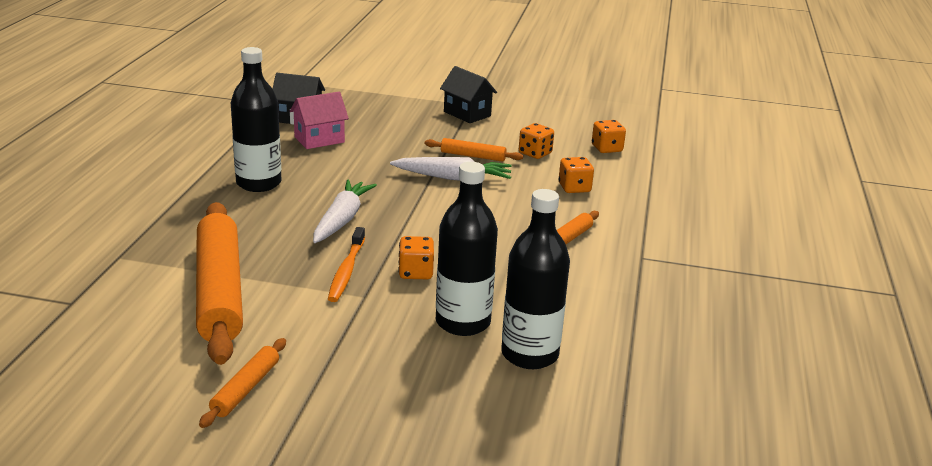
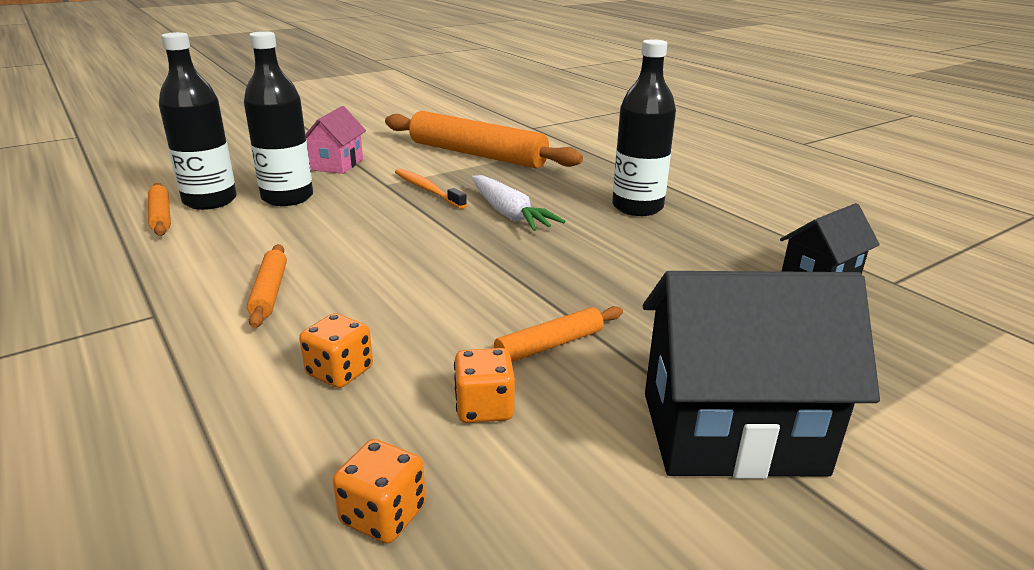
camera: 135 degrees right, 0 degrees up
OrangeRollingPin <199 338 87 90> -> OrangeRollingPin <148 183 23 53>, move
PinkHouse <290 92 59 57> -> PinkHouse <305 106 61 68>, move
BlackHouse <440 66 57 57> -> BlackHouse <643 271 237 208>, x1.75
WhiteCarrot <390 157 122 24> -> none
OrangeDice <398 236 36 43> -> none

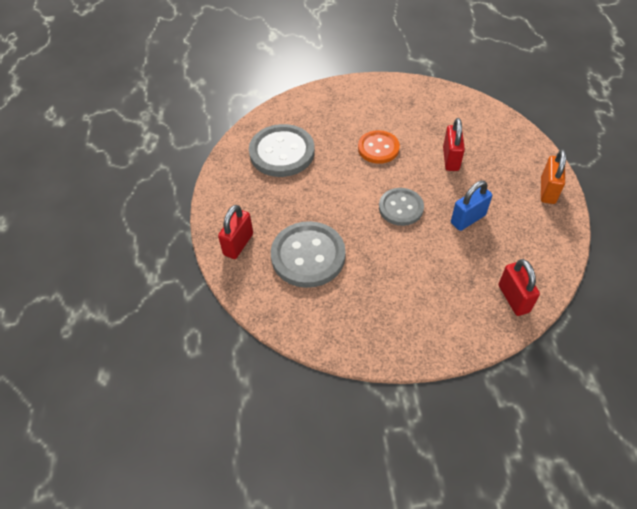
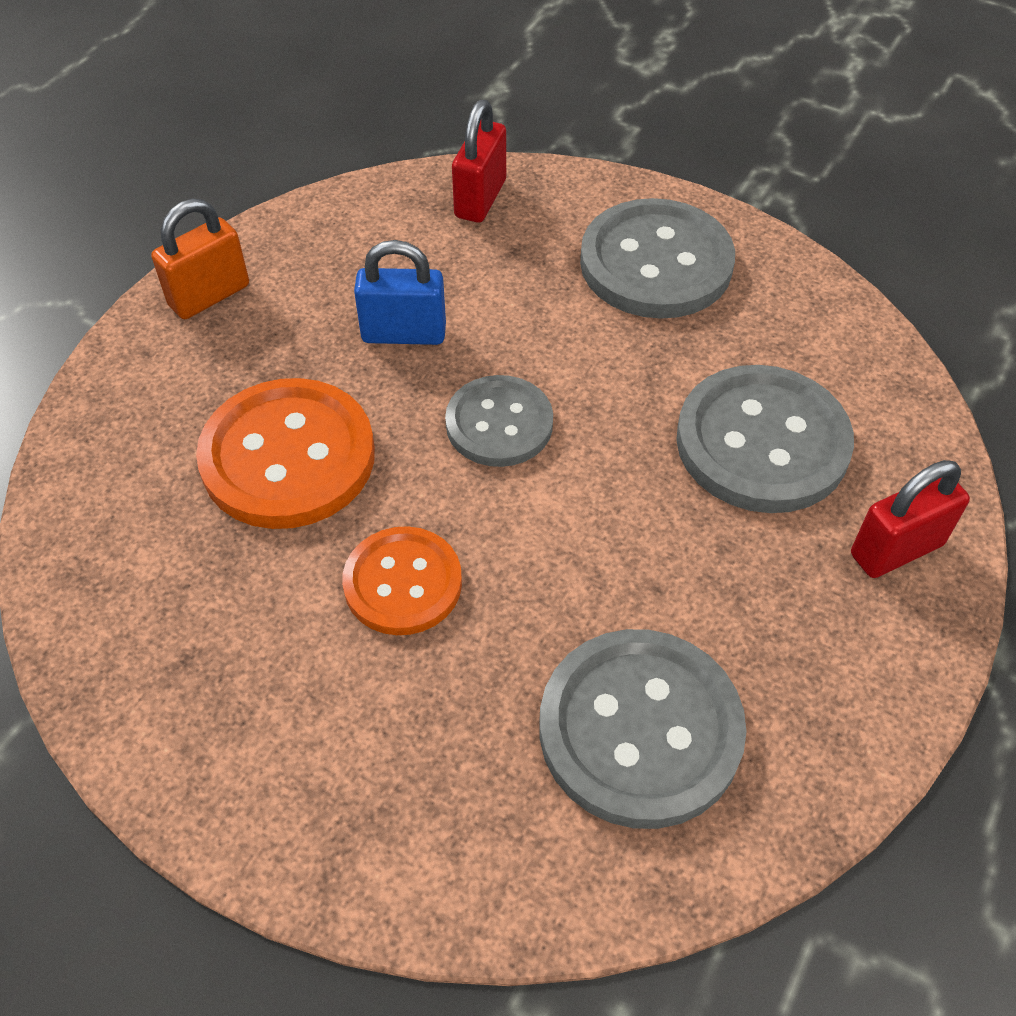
camera: 145 degrees left, 0 degrees up
RedPadlock <443 118 22 53> -> OrangeButton <196 378 179 151>
none -> GreyButton <580 198 155 121>

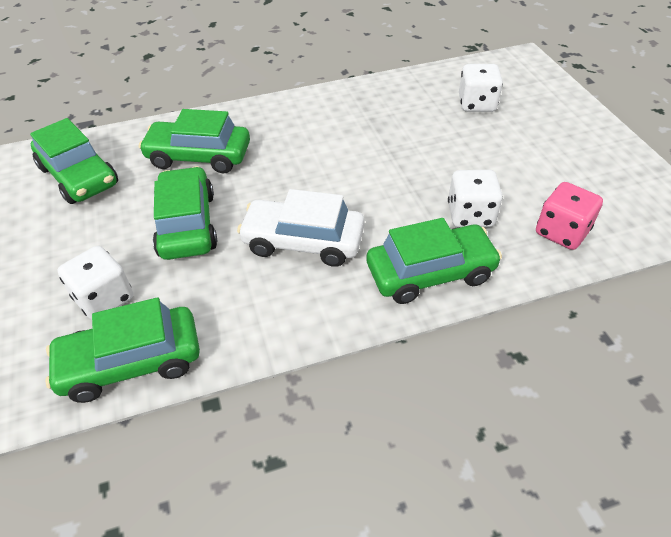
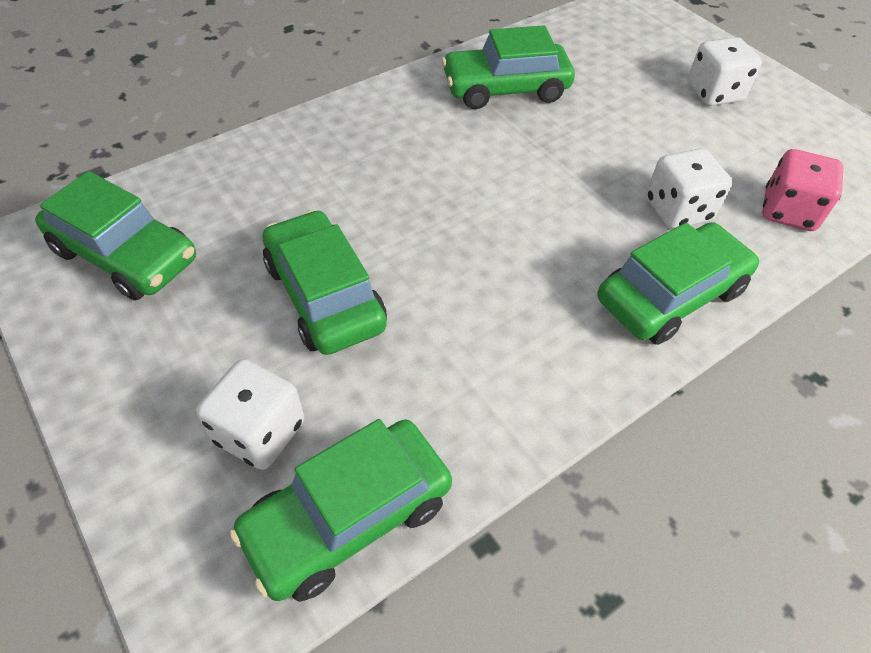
camera: 20 degrees left, 5 degrees up
GreenCar <139 109 111 64> -> GreenCar <442 25 133 84>, move
WhiteDice <459 64 44 48> -> WhiteDice <687 37 75 69>, move
WhiteCar <237 189 128 78> -> none

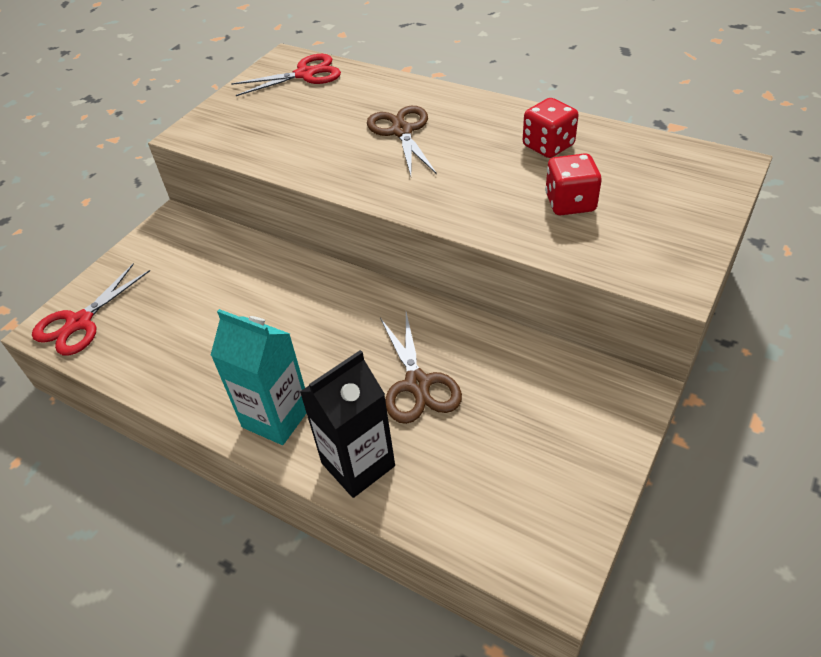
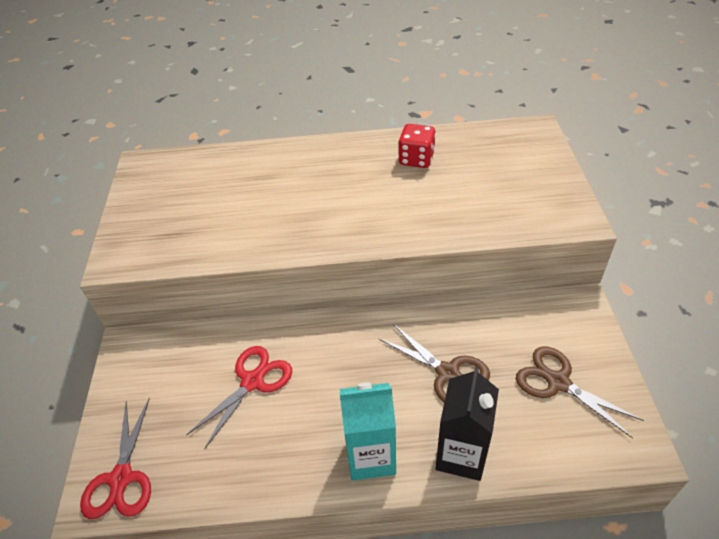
camera: 35 degrees left, 0 degrees up
RedScissors <231 54 110 42> -> RedScissors <186 346 106 104>, move
BrownScissors <367 106 70 70> -> BrownScissors <516 346 128 93>, move
RedDice <545 153 56 62> -> none

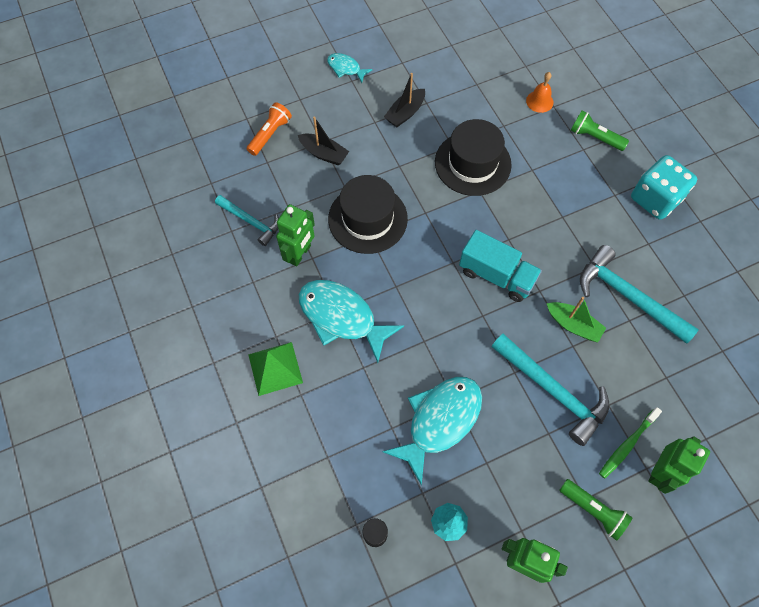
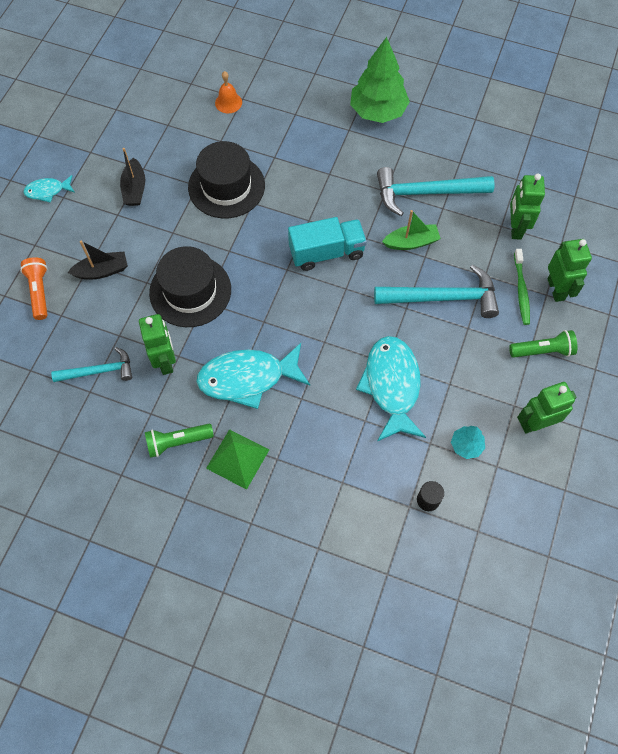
camera: 45 degrees left, 0 degrees up
GreenFlashlight <570 110 59 41> -> GreenFlashlight <145 424 69 34>, move
TurquoiseDice <631 155 66 65> -> GreenTree <350 37 60 86>
none -> GreenRobot <510 174 35 66>

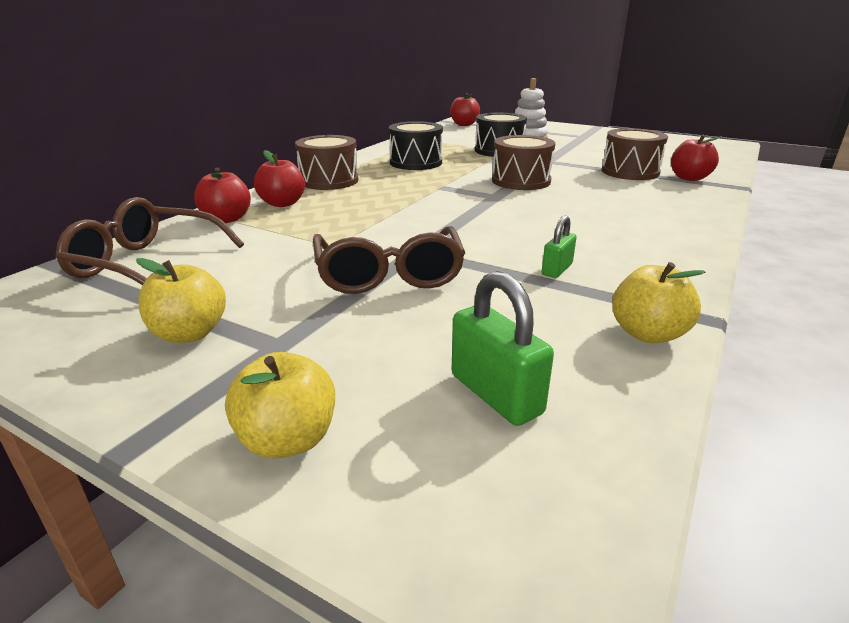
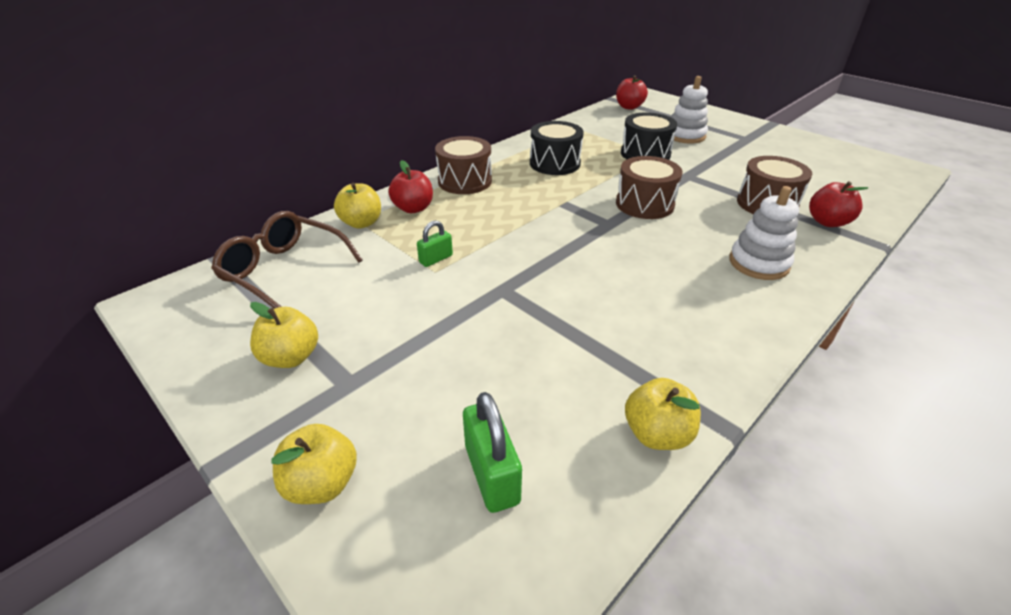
camera: 15 degrees right, 10 degrees up
RedApple <194 167 57 56> -> YellowApple <334 183 47 46>
GreenPadlock <542 215 35 63> -> GreenPadlock <417 220 36 47>, move
none -> WhiteStackingToy <729 186 70 94>
BrownGlasses <313 226 152 68> -> none

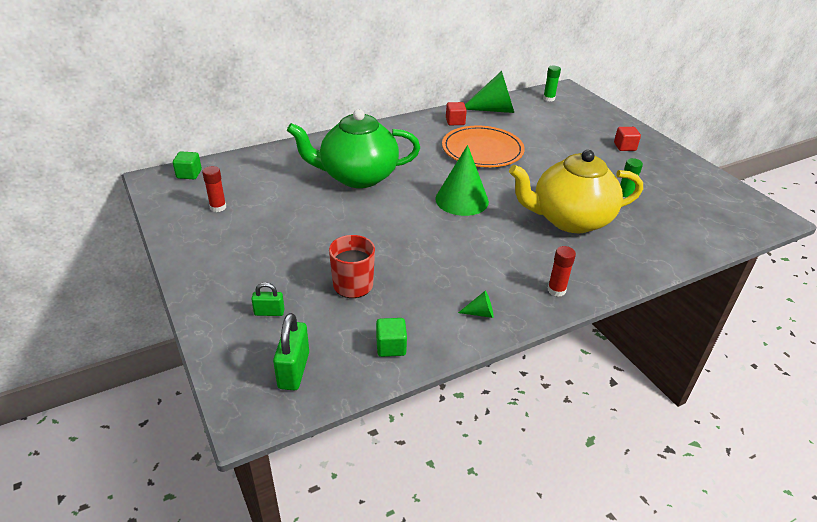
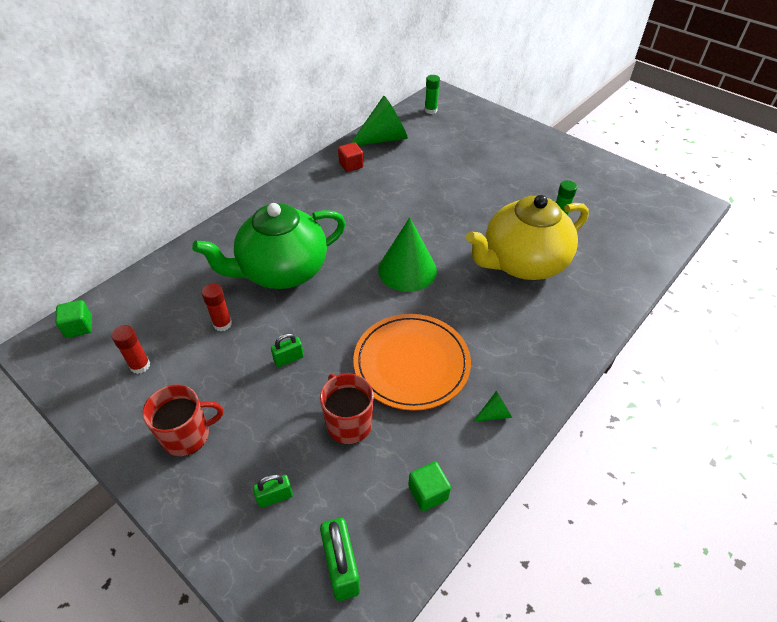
camera: 20 degrees left, 10 degrees up
none -> RedMug <142 385 81 71>
RedGlueStick <548 246 28 51> -> RedGlueStick <202 284 30 47>, move
none -> GreenPadlock <271 333 33 34>
OrangePlate <442 126 83 41> -> OrangePlate <353 314 118 97>, move
RedCube <614 127 27 24> -> none

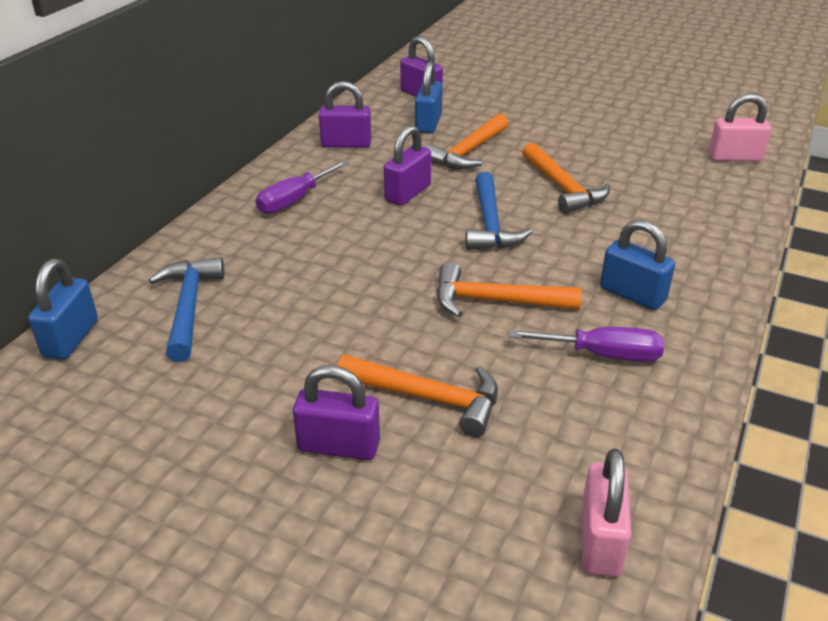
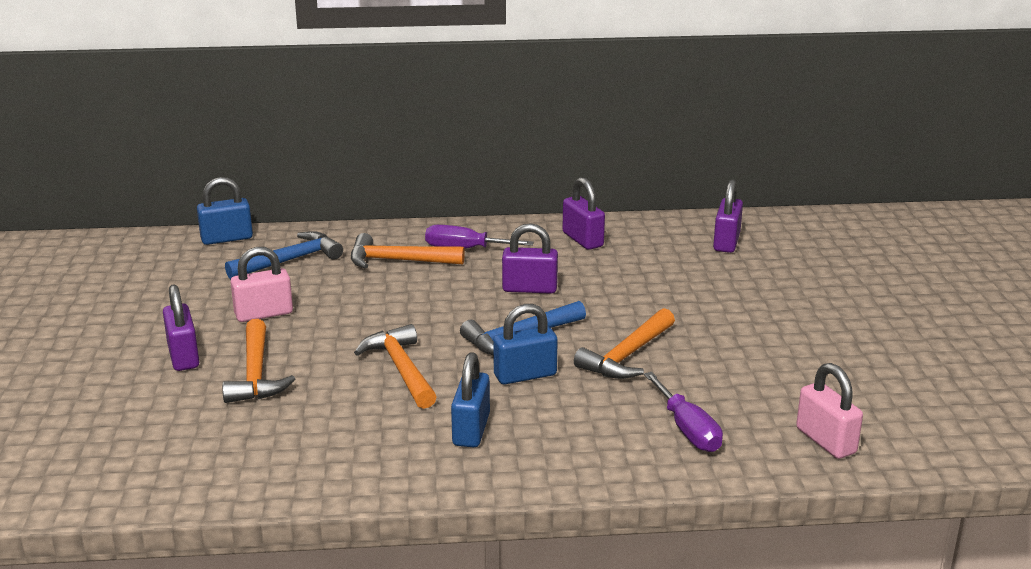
camera: 60 degrees right, 10 degrees down
PinkPadlock <582 448 50 129> -> PinkPadlock <231 247 62 75>, move
OrangeHammer <426 114 82 55> -> OrangeHammer <351 233 114 36>, move
BluePadlock <415 61 27 72> -> BluePadlock <493 304 65 80>, move
PurpleScrewdriver <509 327 155 35> -> PurpleScrewdriver <644 372 79 80>, move

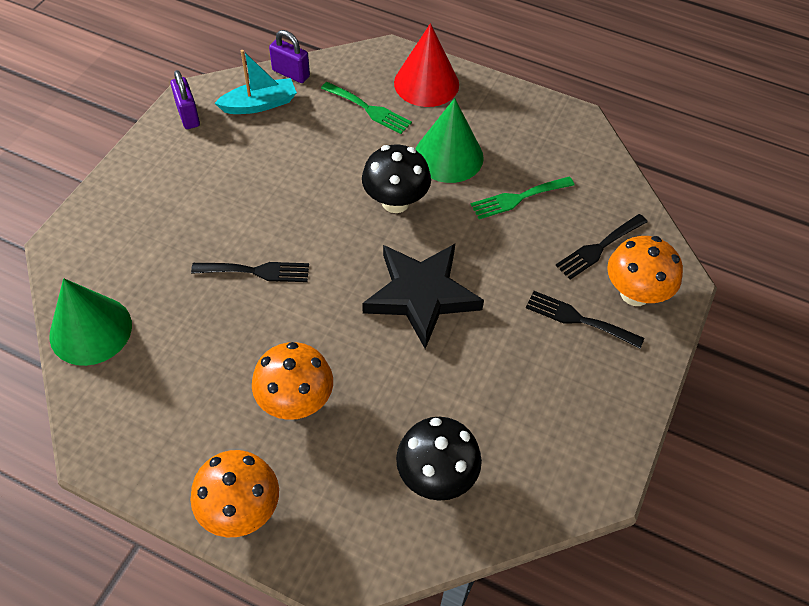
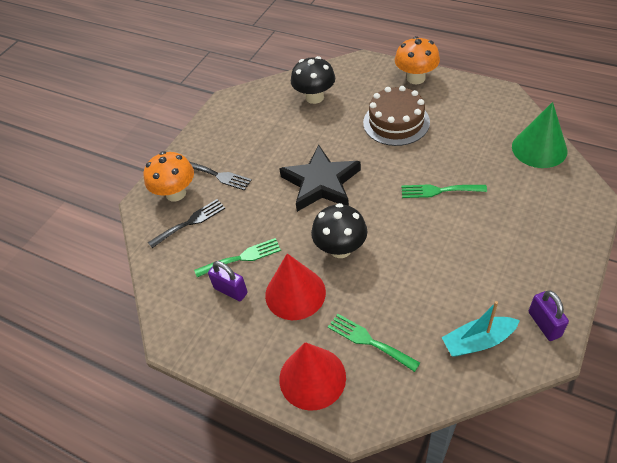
camera: 170 degrees left, 5 degrees down
PurplePadlock <269 30 41 53> -> PurplePadlock <208 261 40 40>, move
GreenCone <416 98 68 85> -> RedCone <265 253 61 67>
OrangeMushroom <252 342 81 78> -> BrownCake <363 86 67 60>
BlackFork <191 262 118 20> -> GreenFork <401 184 86 14>

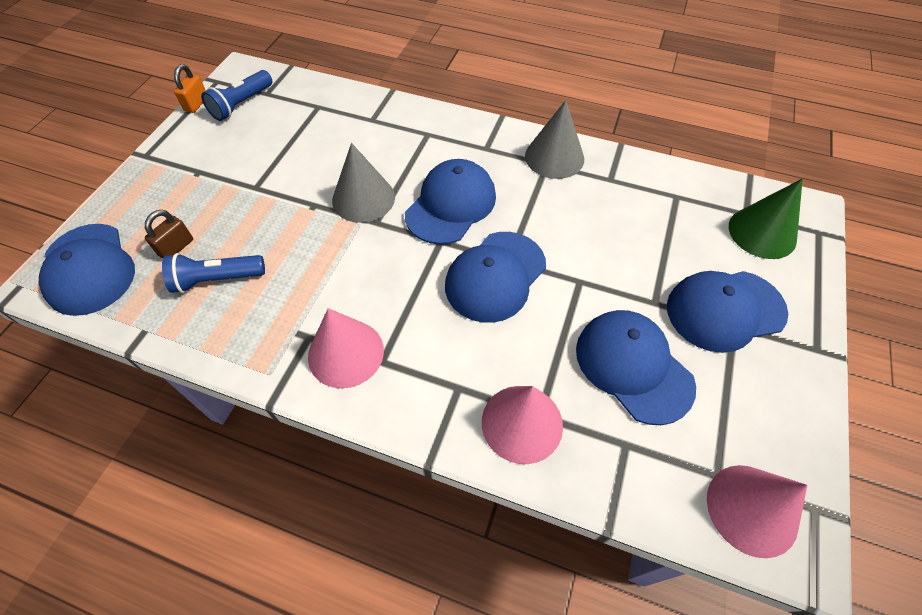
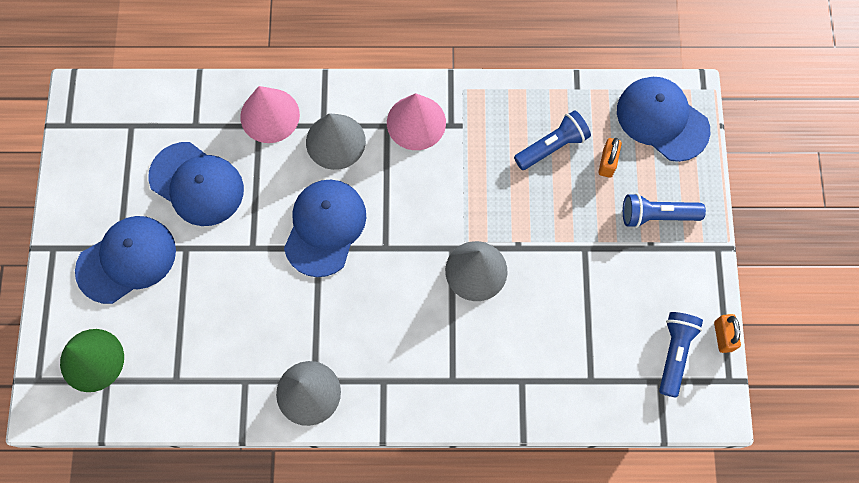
camera: 160 degrees right, 15 degrees up
none -> GreyCone <306 113 60 57>
BrownPadlock <145 210 48 49> -> OrangePadlock <599 138 23 40>
none -> BlueFlashlight <623 193 83 35>
BlueCap <405 159 91 86> -> none
PinkCone <707 465 100 93> -> none

